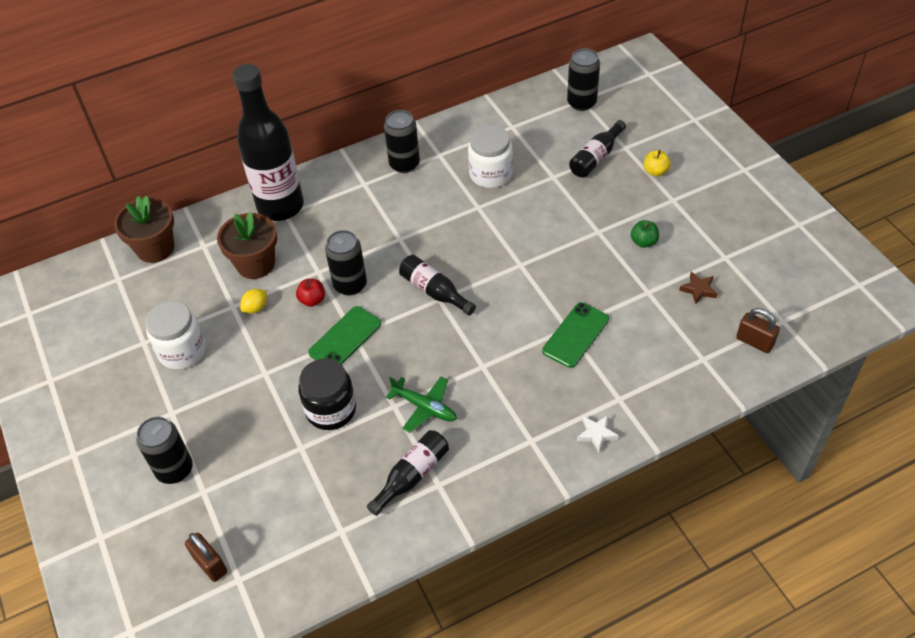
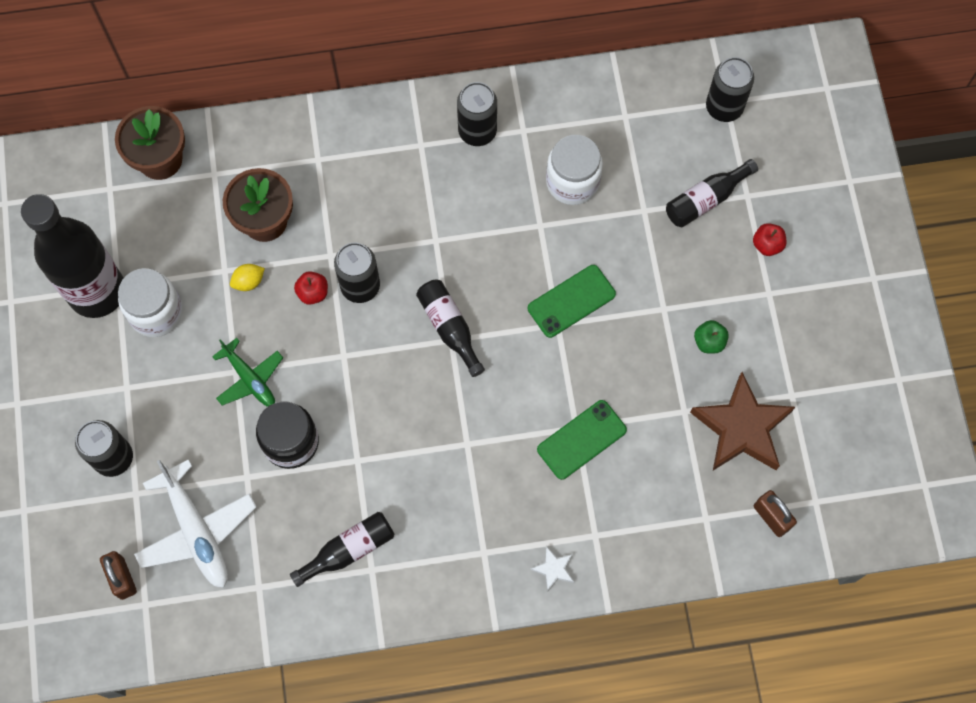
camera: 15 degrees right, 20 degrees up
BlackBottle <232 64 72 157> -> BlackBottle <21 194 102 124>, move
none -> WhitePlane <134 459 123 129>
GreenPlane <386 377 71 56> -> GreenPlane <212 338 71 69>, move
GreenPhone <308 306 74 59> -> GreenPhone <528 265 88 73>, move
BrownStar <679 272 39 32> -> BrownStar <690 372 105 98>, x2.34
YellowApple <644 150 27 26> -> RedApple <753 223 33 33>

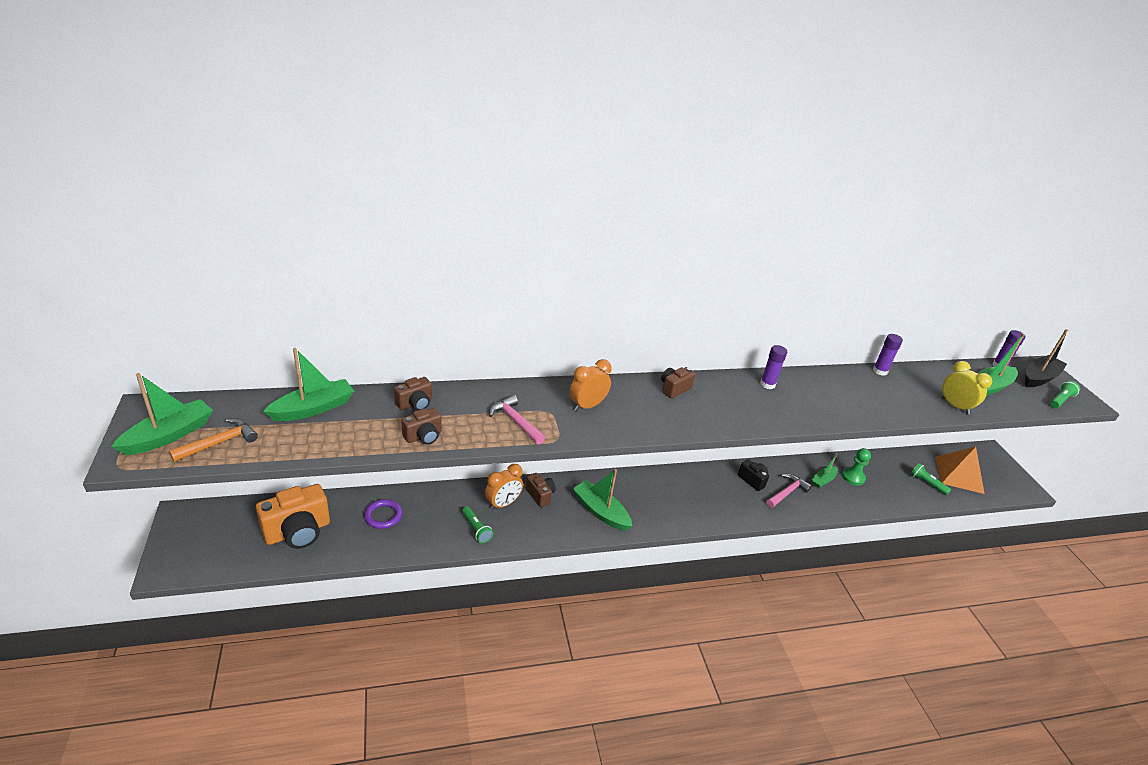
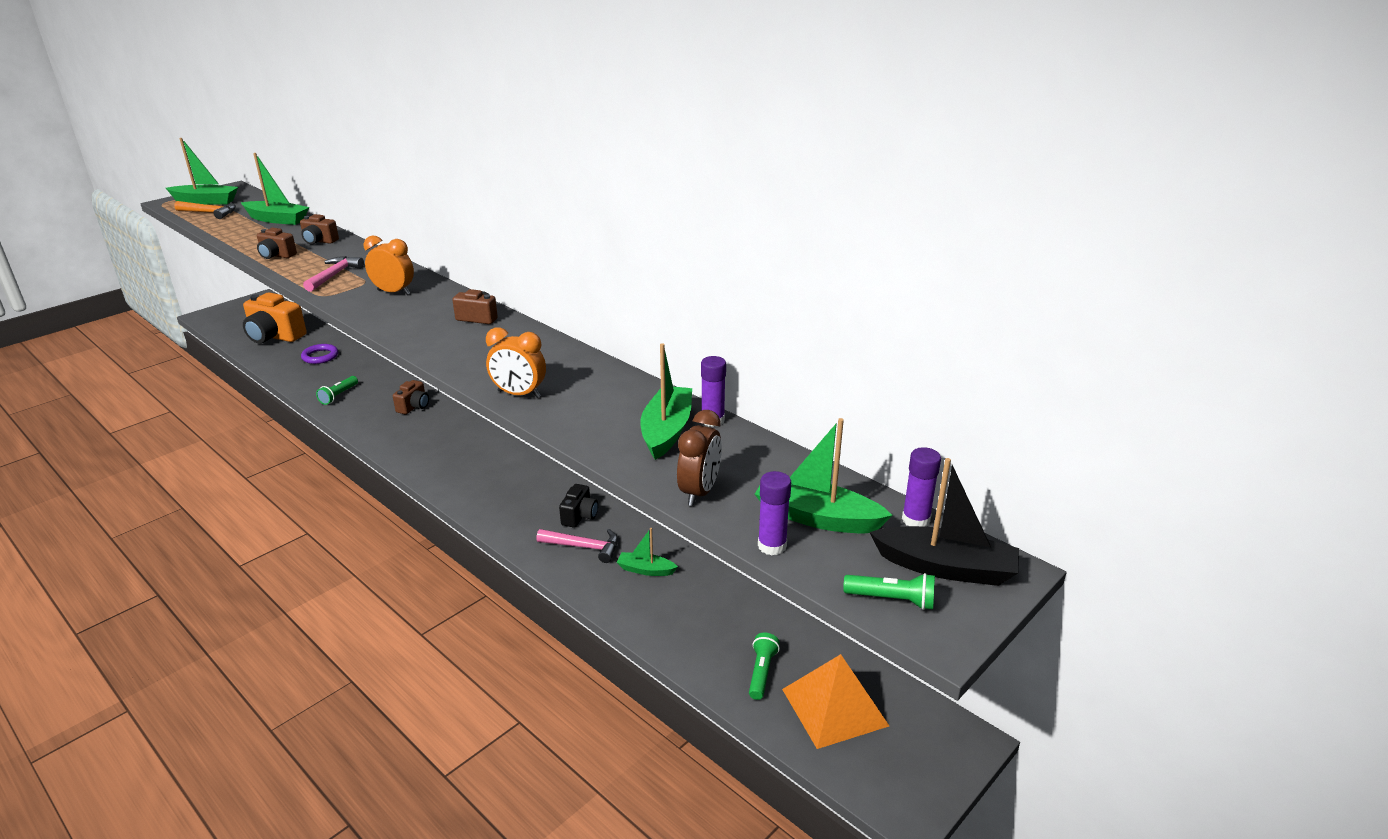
camera: 60 degrees right, 5 degrees down
OrangeClock <485 464 38 46> -> OrangeClock <486 327 60 71>, move
GreenBoat <573 469 59 62> -> GreenBoat <640 343 52 117>, move
YellowClock <941 361 51 54> -> BrownClock <677 410 45 96>
PurpleGlueStick <760 345 27 44> -> PurpleGlueStick <758 471 33 84>, move
GreenPawn <842 448 29 38> -> none

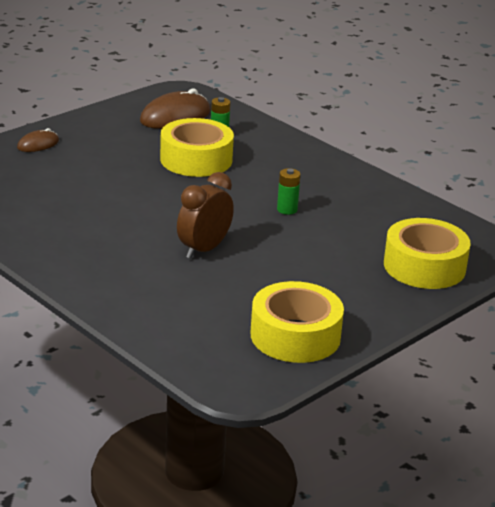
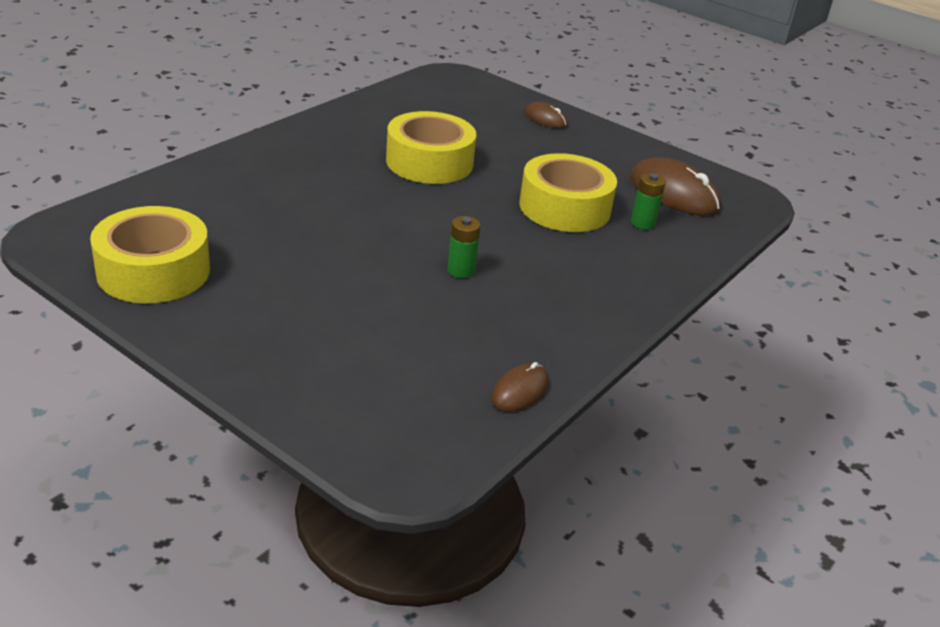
camera: 80 degrees right, 5 degrees up
YellowTape <384 218 87 71> -> YellowTape <386 111 90 73>, move
none -> BrownMouse <491 362 58 50>
BrownClock <177 172 57 87> -> none

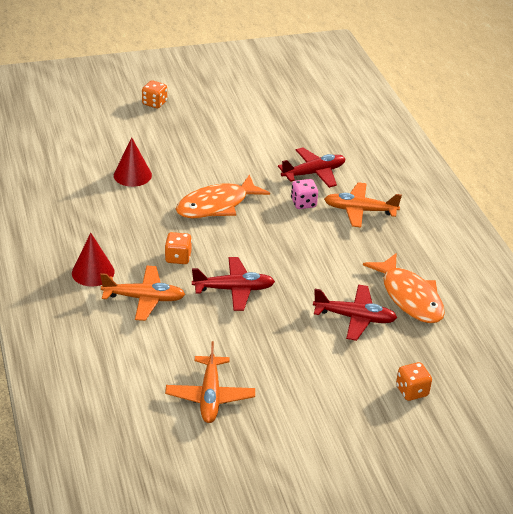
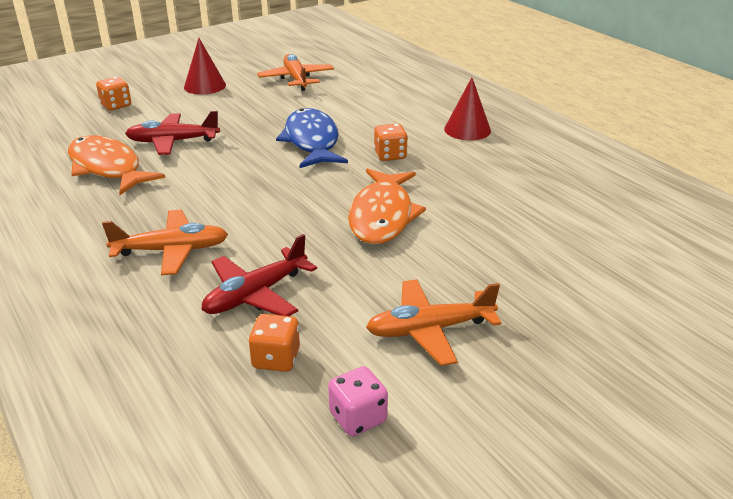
camera: 165 degrees right, 5 degrees down
RedCone <114 137 38 50> -> RedCone <184 38 42 57>, move
OrangeDice <142 80 25 28> -> OrangeDice <248 314 52 58>, move
RedPlane <192 257 83 54> -> BlueFish <276 108 72 60>
PinkDice <291 179 27 30> -> PinkDice <328 366 60 70>, move
OrangeFish <176 174 94 44> -> OrangeFish <348 168 78 76>, 150 degrees clockwise
OrangePlane <100 266 85 55> -> OrangePlane <366 279 135 87>, move

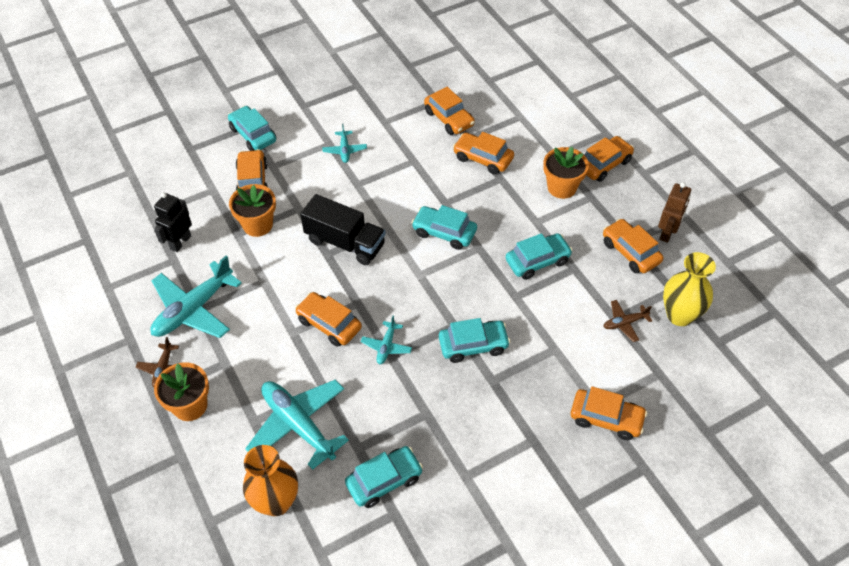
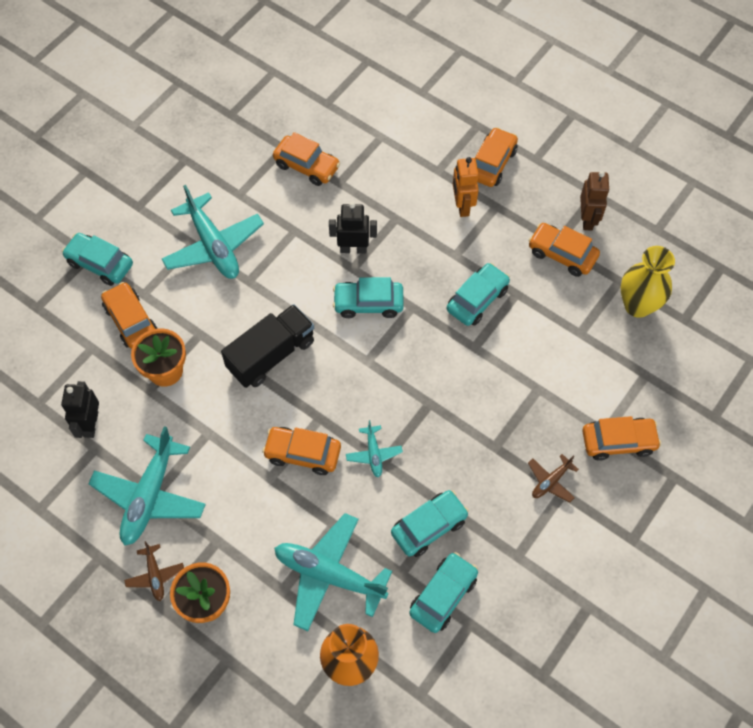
camera: 25 degrees left, 10 degrees up
TurquoisePlane <322 124 45 39> -> TurquoisePlane <162 185 102 94>, x2.07
BlackTruck <300 194 86 71> -> BlackTruck <221 304 93 84>, 45 degrees counterclockwise
none -> BlackRobot <329 202 48 52>
TurquoiseCar <439 318 71 45> -> TurquoiseCar <391 490 78 67>, move
OrangeFlowerPot <543 147 46 52> -> OrangeRobot <453 157 26 60>
BrownPlane <603 300 49 42> -> BrownPlane <528 454 51 49>, move
OrangeCar <453 132 61 43> -> none

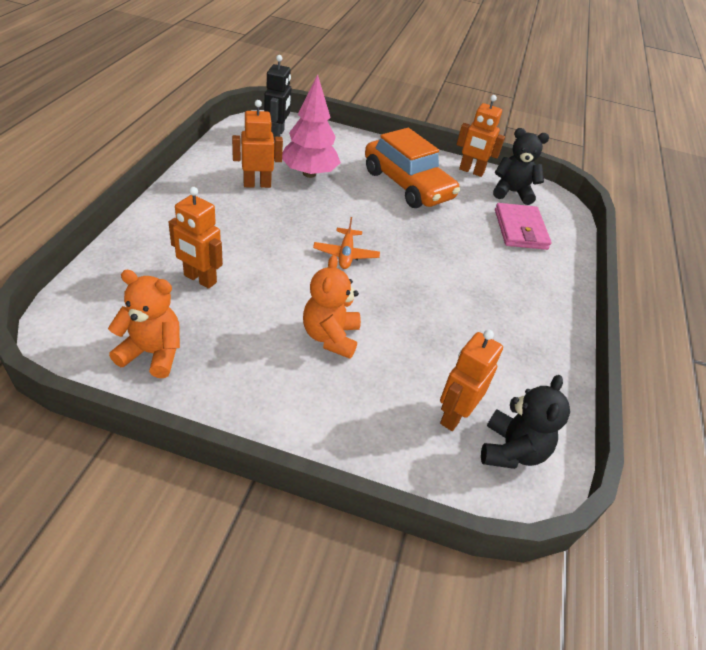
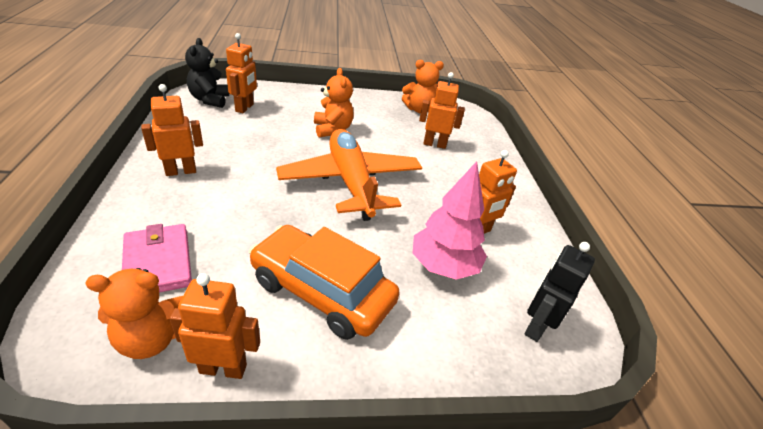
camera: 160 degrees right, 5 degrees down
BlackTeddyBear <493 128 56 77> -> OrangeTeddyBear <85 268 98 91>
none -> OrangeRobot <141 84 62 92>
OrangePlane <313 217 67 52> -> OrangePlane <276 129 146 92>, x2.42
BlackRobot <264 55 27 85> -> BlackRobot <525 242 70 100>, 45 degrees clockwise

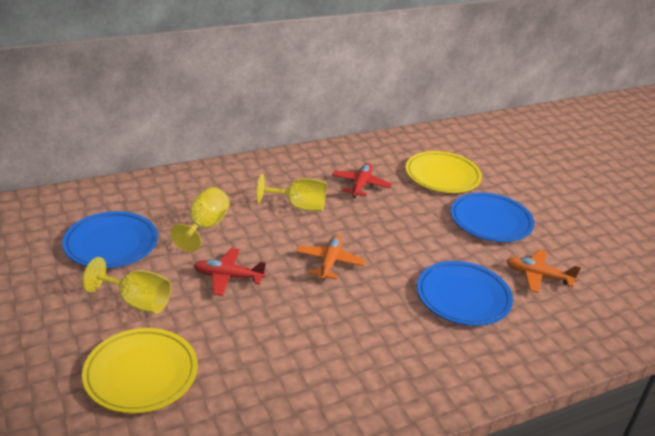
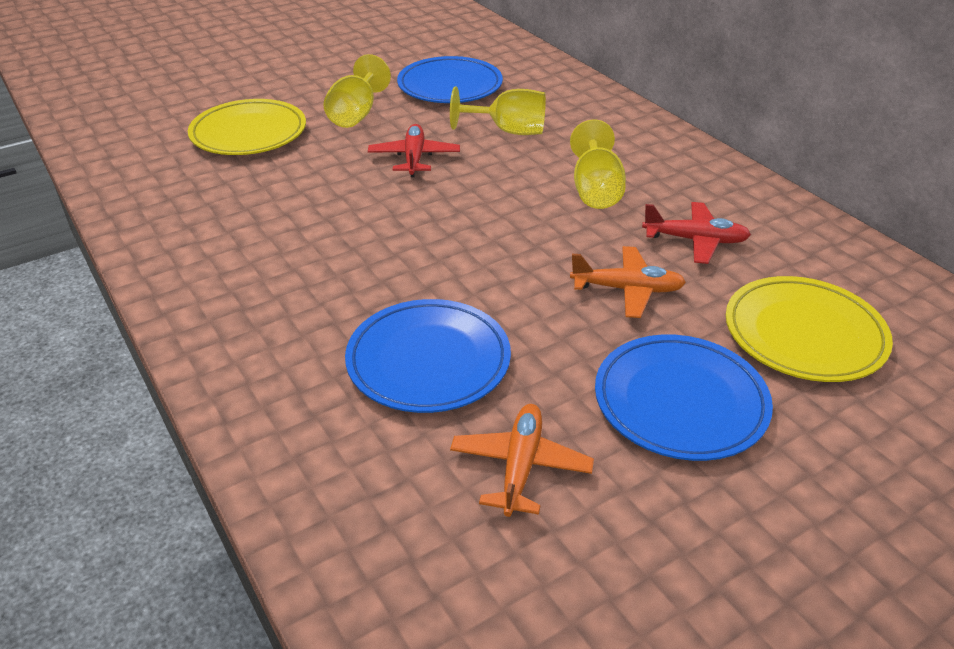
camera: 85 degrees right, 5 degrees up
OrangePlane <296 235 70 45> -> OrangePlane <570 246 116 72>, move

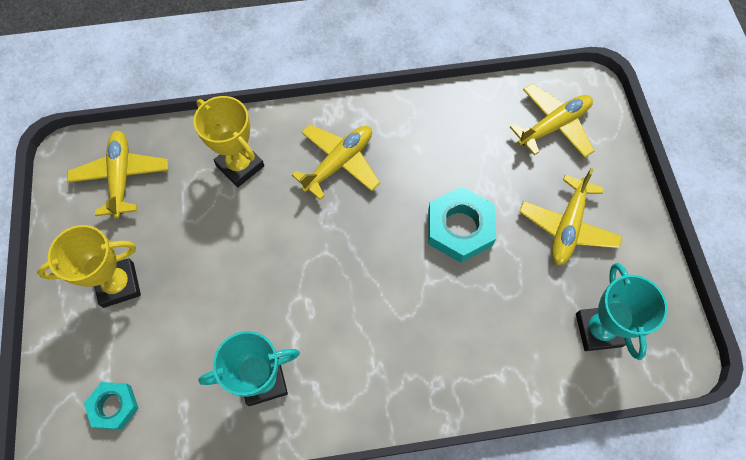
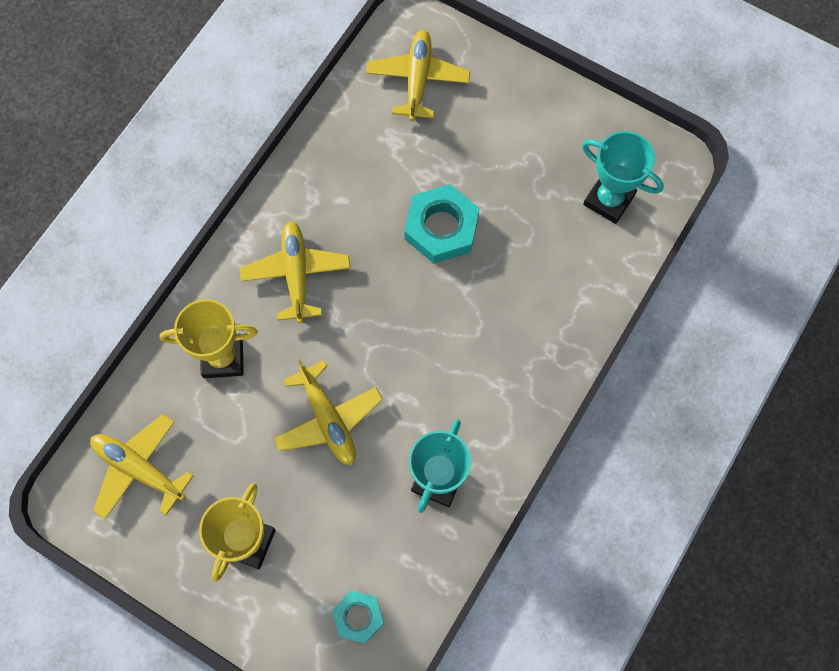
camera: 50 degrees left, 5 degrees up
YellowPlane <519 168 104 97> -> YellowPlane <273 359 110 106>, move

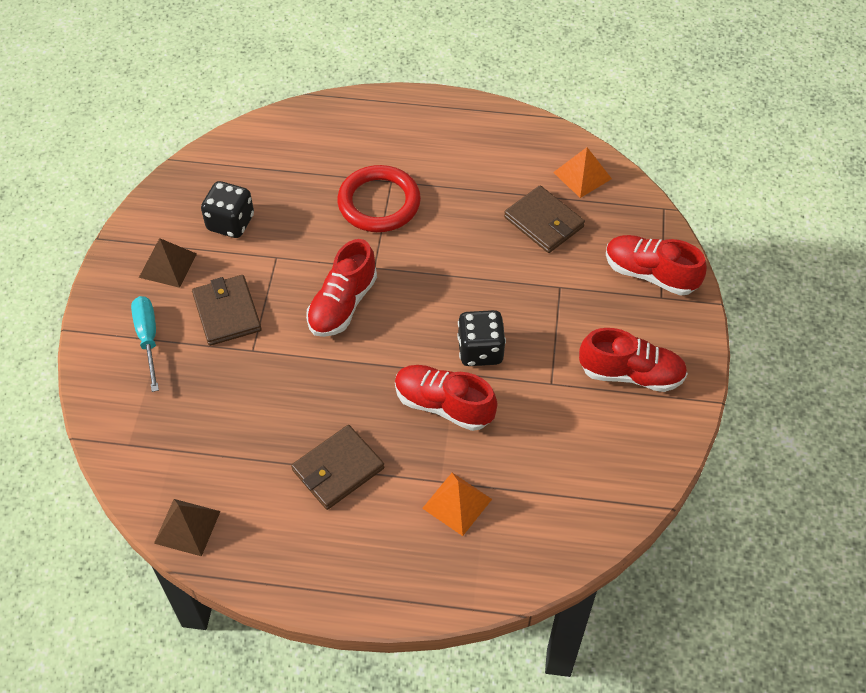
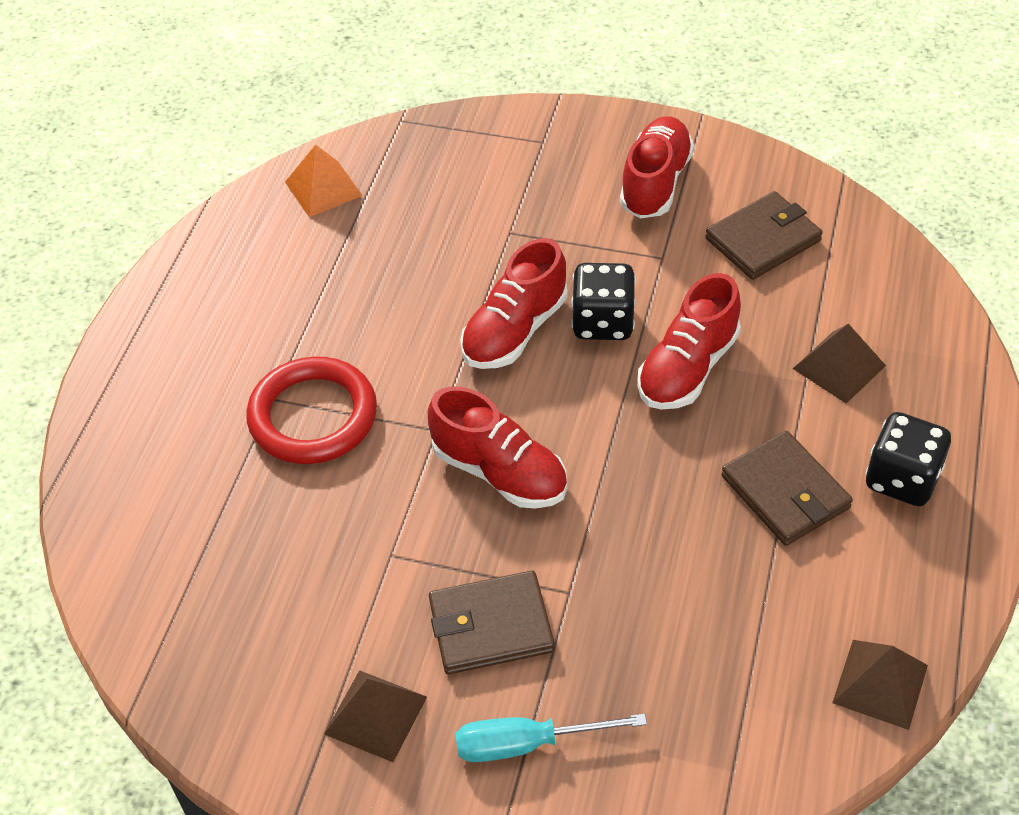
camera: 80 degrees left, 5 degrees down
RedShoe <606 235 101 61> -> RedShoe <460 238 108 131>, move
BrownWallet <504 185 81 68> -> BrownWallet <705 191 118 89>, move
OrangePyramid <422 473 70 63> -> BrownPyramid <793 324 93 80>
BlackDice <201 181 53 57> -> BlackDice <865 412 86 94>, move

